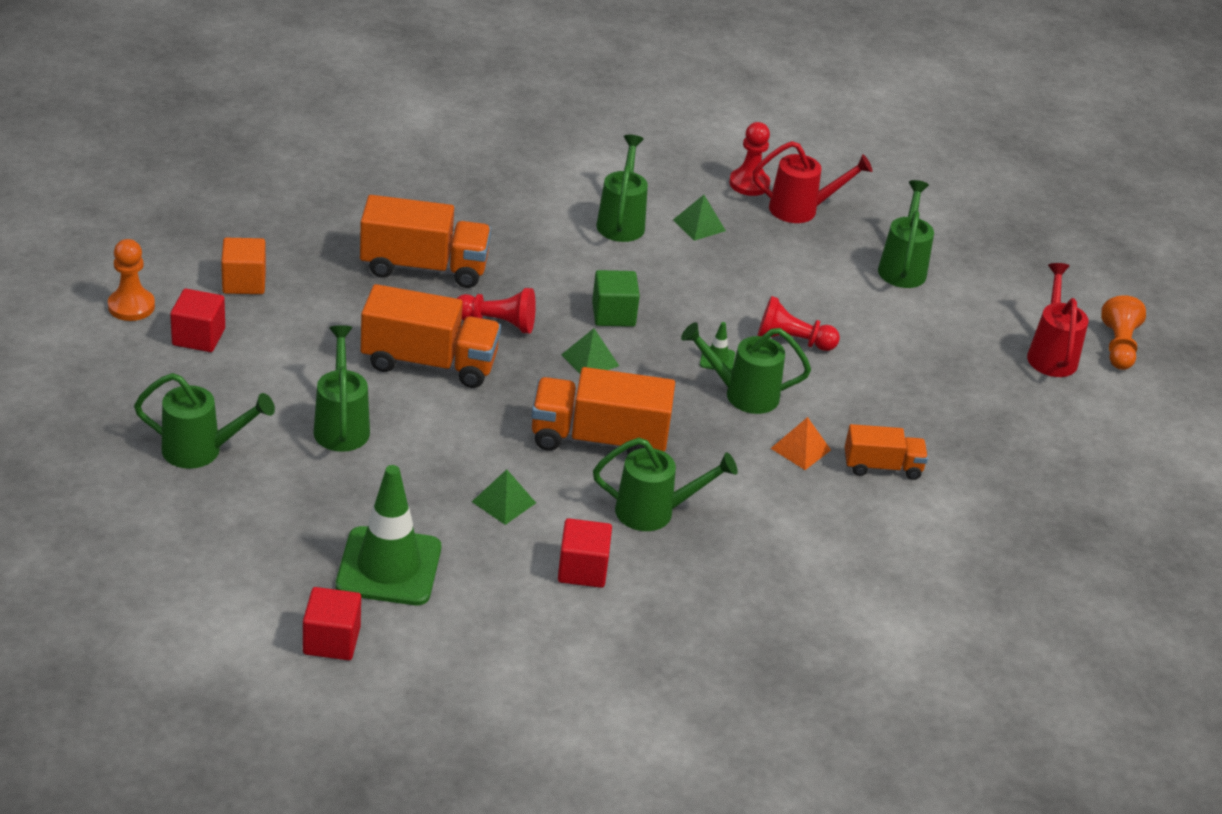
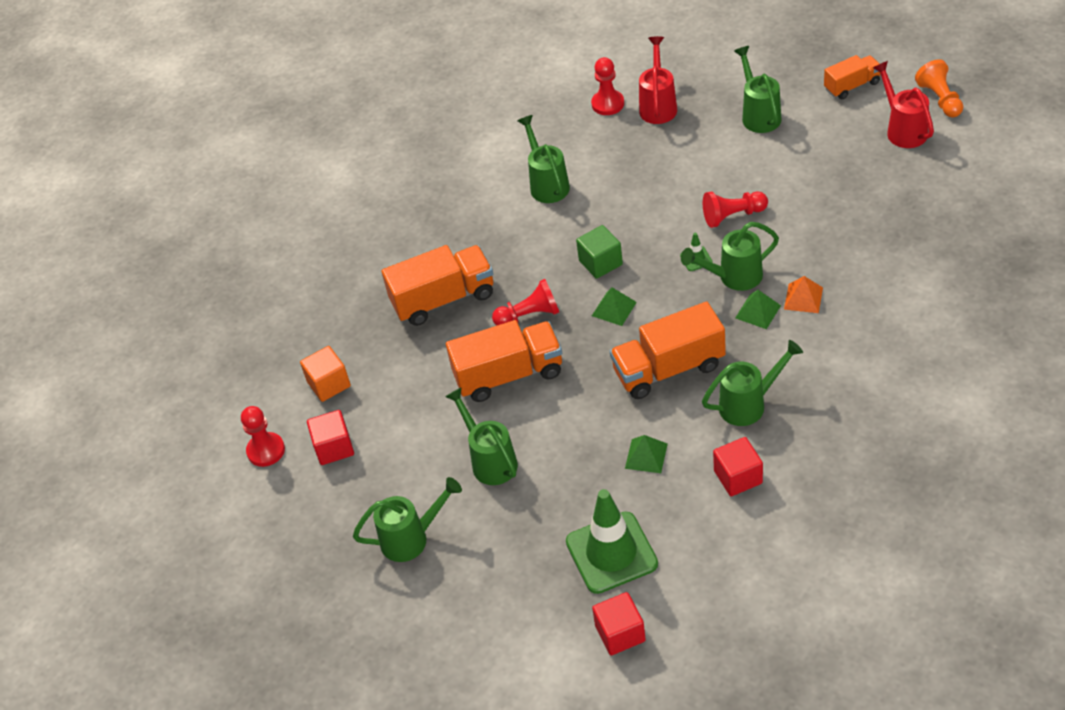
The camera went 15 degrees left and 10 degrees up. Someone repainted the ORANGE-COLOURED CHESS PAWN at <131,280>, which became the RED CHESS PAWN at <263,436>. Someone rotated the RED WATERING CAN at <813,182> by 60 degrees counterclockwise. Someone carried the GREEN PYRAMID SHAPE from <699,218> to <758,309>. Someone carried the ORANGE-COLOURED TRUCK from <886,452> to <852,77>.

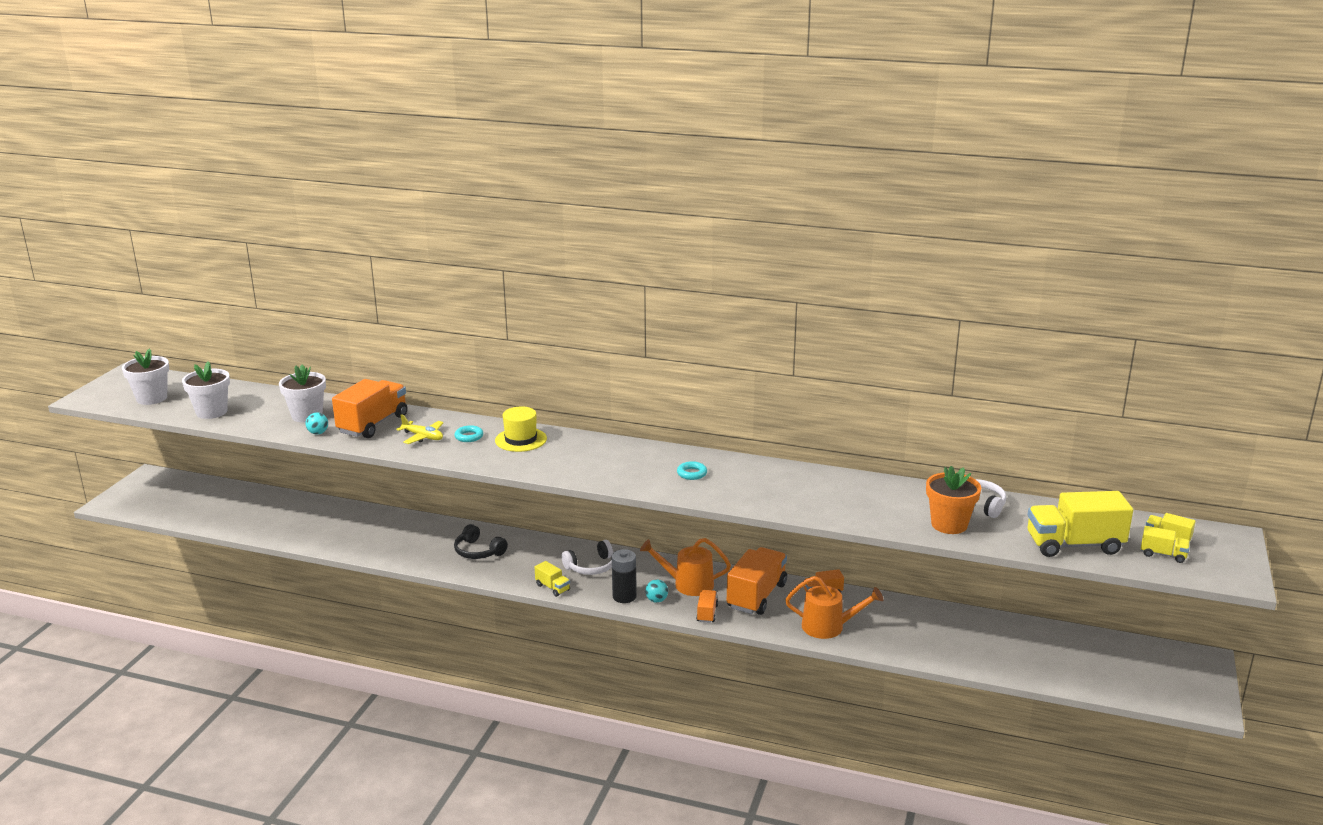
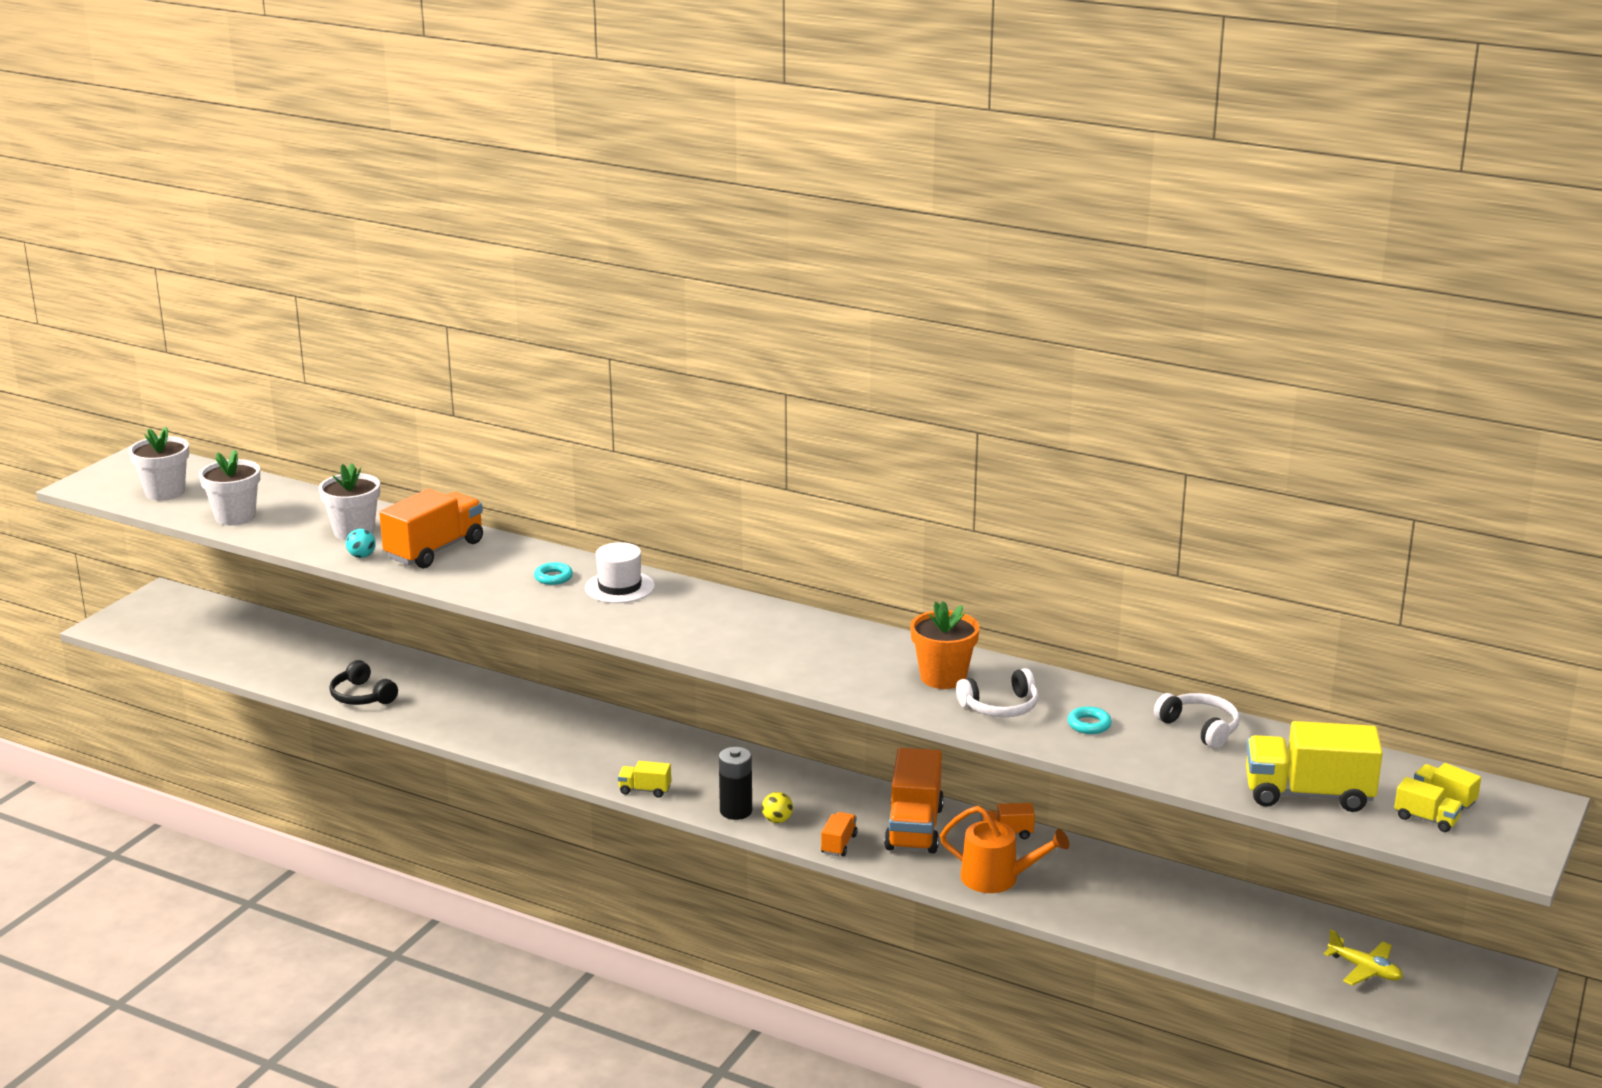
The camera went 10 degrees right and 0 degrees up. Someone carried the EBONY HEADSET from <481,541> to <363,682>. Someone repainted the GOLDEN TALL HAT at <521,429>, which became the PURE WHITE TALL HAT at <620,572>. Someone rotated the GOLDEN TRUCK at <552,579> by 135 degrees clockwise. Someone repainted the TEAL SPHERE at <656,591>, which became the GOLDEN SPHERE at <777,807>. Someone rotated the ORANGE-COLOURED TRUCK at <757,581> by 150 degrees clockwise. Someone carried the ORANGE-COLOURED PLANT POT from <953,500> to <944,645>. Someone carried the PURE WHITE HEADSET from <588,557> to <997,692>. Someone carried the TEAL TORUS from <692,470> to <1090,720>. Someone carried the GOLDEN TOY PLANE from <419,429> to <1363,958>. Someone took away the ORANGE-COLOURED WATERING CAN at <685,567>.

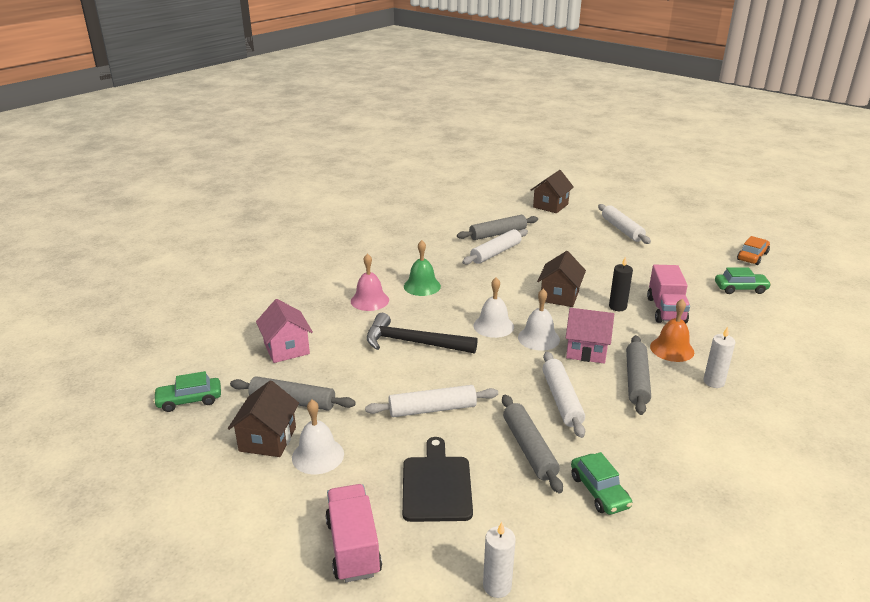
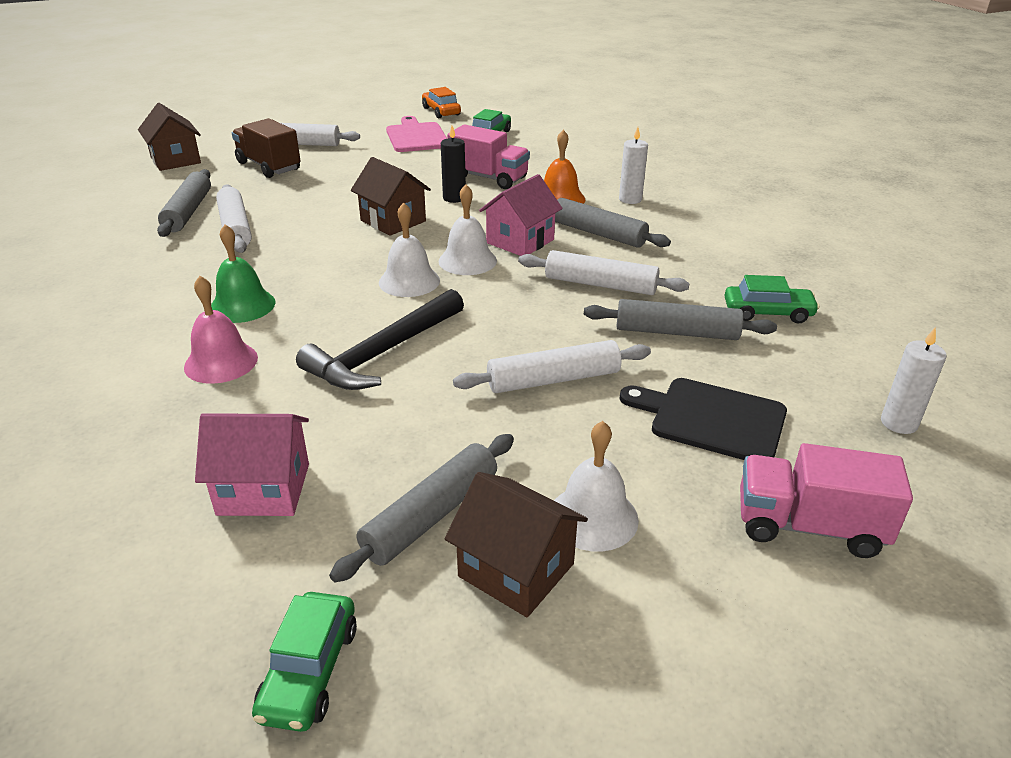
The camera went 65 degrees left and 5 degrees up. Someone put down the RUSSET TRUCK at <266,148>. Someone put down the ROSY CHOPPING BOARD at <416,134>. Someone rotated the PURE WHITE PASTRY ROLLER at <431,401> by 60 degrees clockwise.

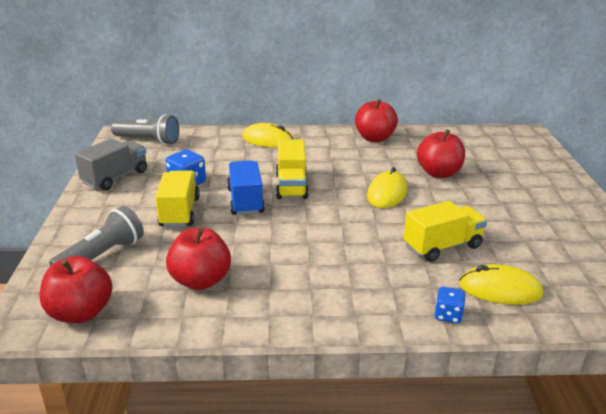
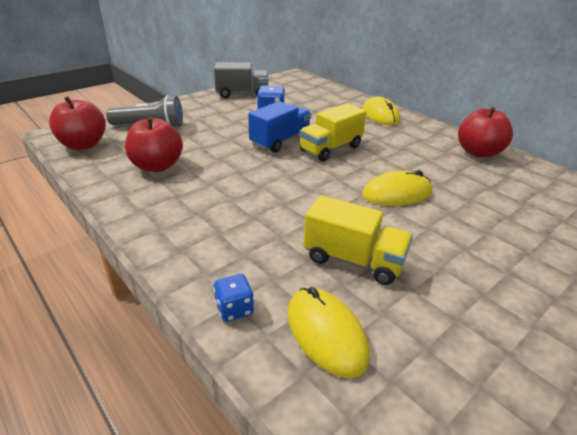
The camera went 50 degrees right and 5 degrees up. Someone took away the ASH-GREY POCKET TORCH at <145,129>. Someone took away the GOLDEN TRUCK at <177,199>. Someone took away the RED TOY APPLE at <441,153>.

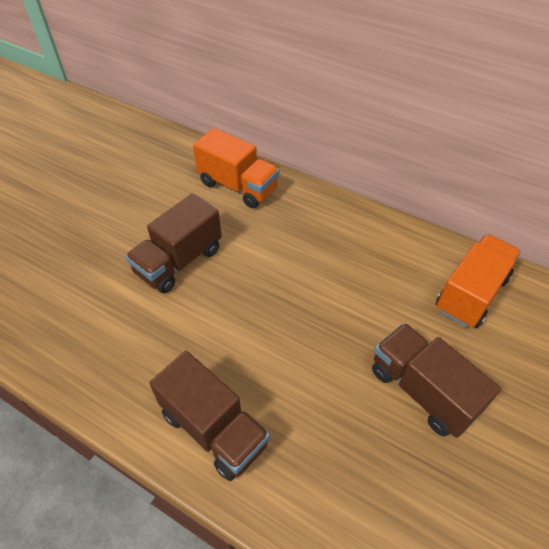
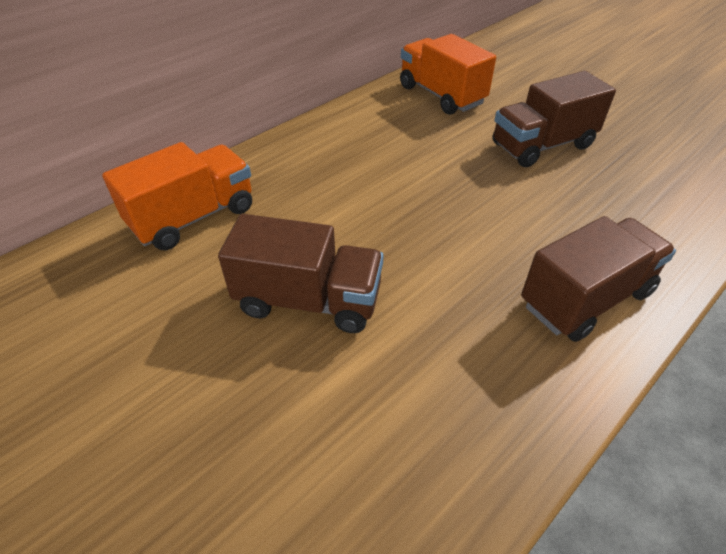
The camera went 75 degrees left and 5 degrees down. Someone rotated the RUSSET TRUCK at <173,243> by 45 degrees counterclockwise.

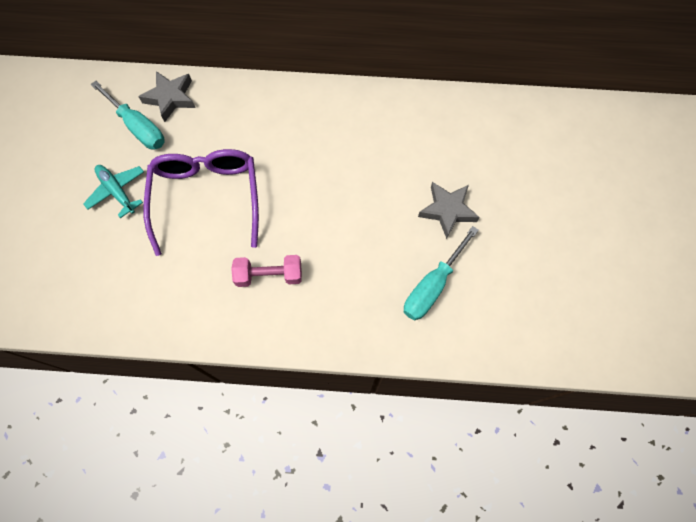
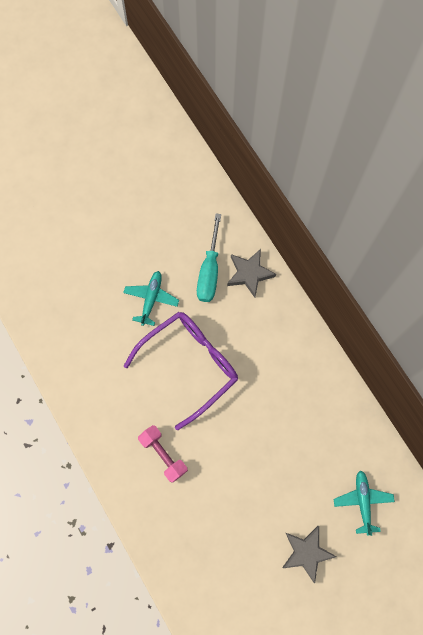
The camera went 55 degrees right and 5 degrees up. Someone put down the TEAL TOY PLANE at <364,503>. Someone took away the TEAL FLAT SCREWDRIVER at <441,273>.

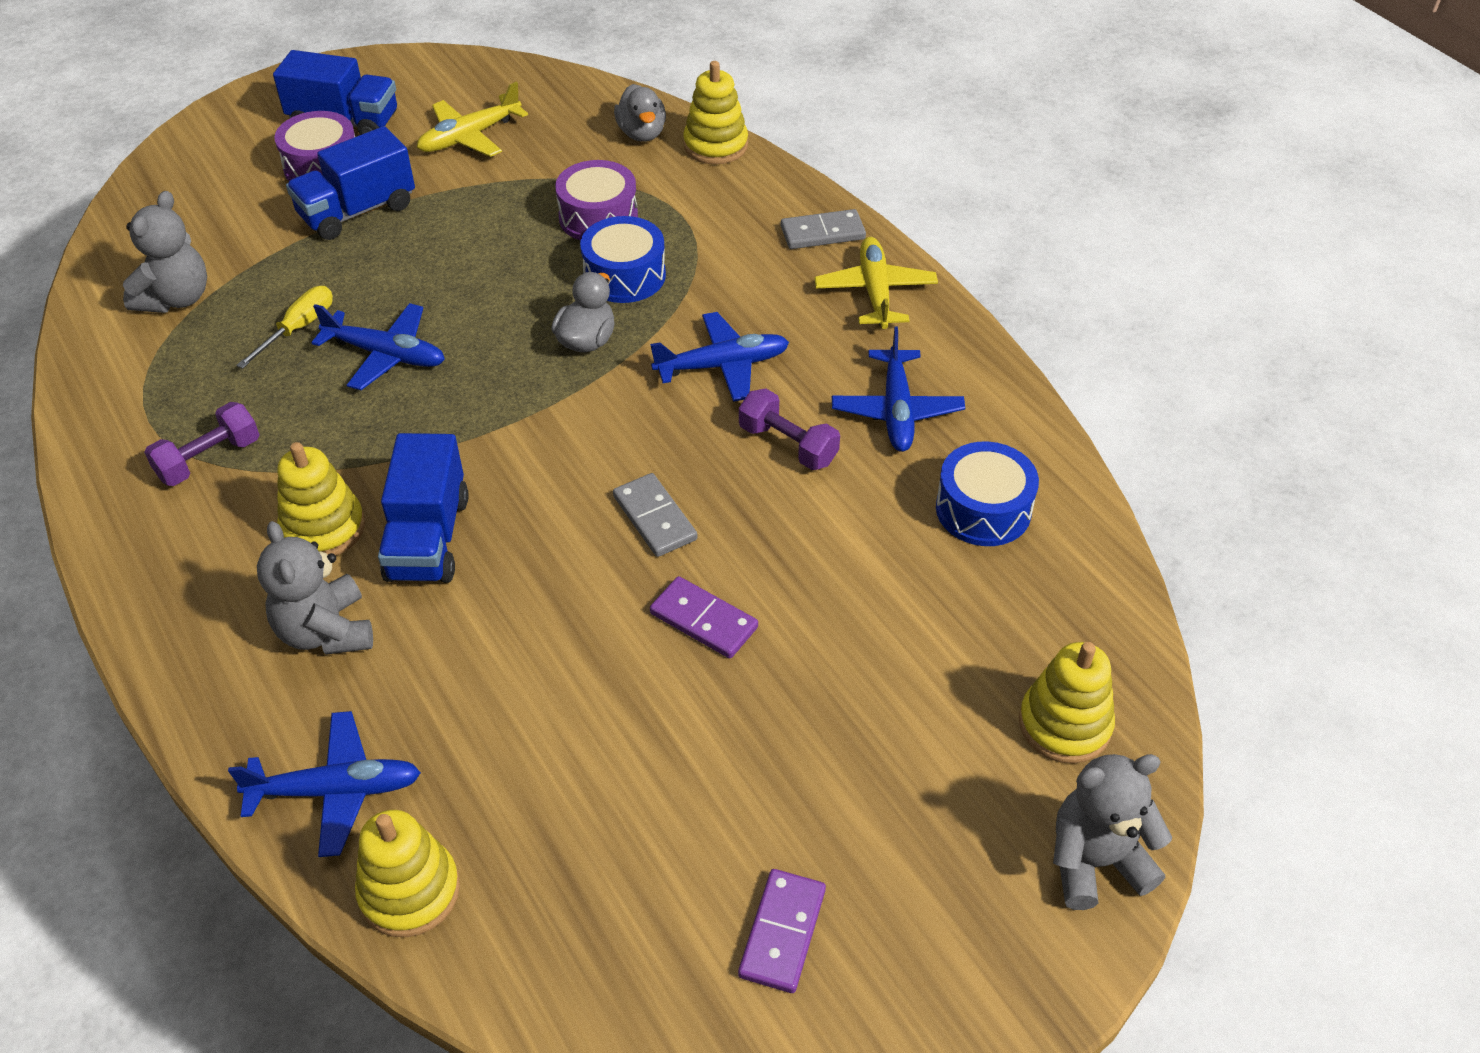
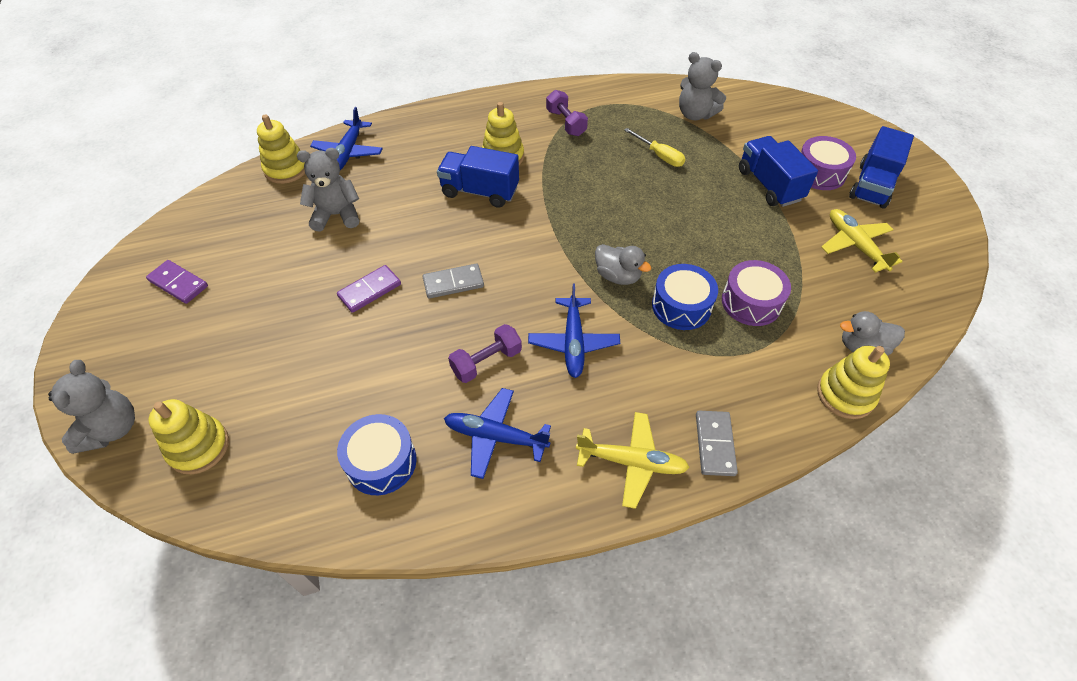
The camera went 105 degrees right and 5 degrees up. Someone carried the ASH-GREY TEDDY BEAR from <315,588> to <328,190>. Someone took away the BLUE TOY PLANE at <378,346>.

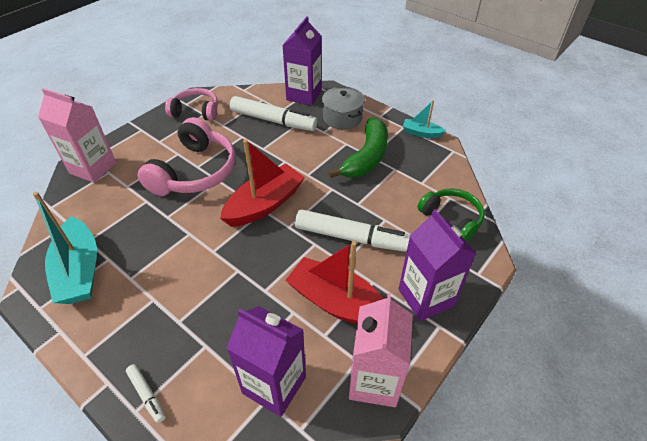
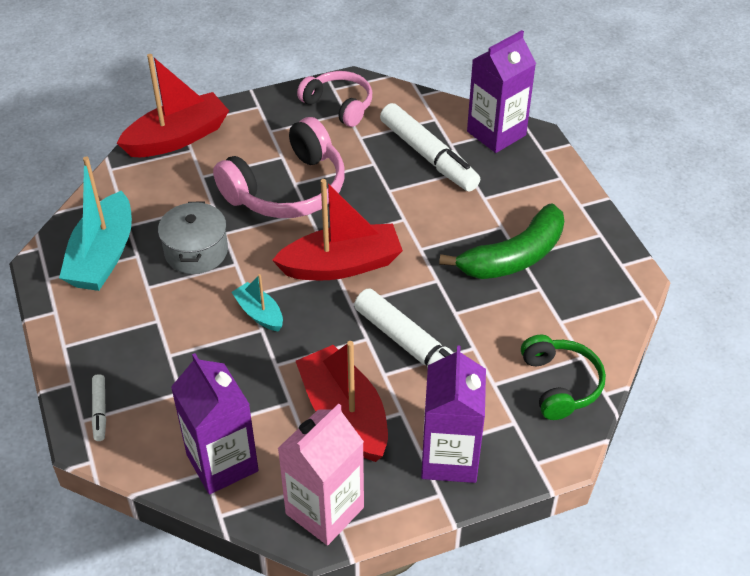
The camera went 30 degrees right and 0 degrees up. Someone swapped the ROSY JUICE CARTON at <77,135> for the RED TOY BOAT at <173,105>. Someone carried the ASH-GREY STOCKPOT from <343,108> to <193,238>. Someone carried the TEAL TOY BOAT from <424,119> to <257,303>.

